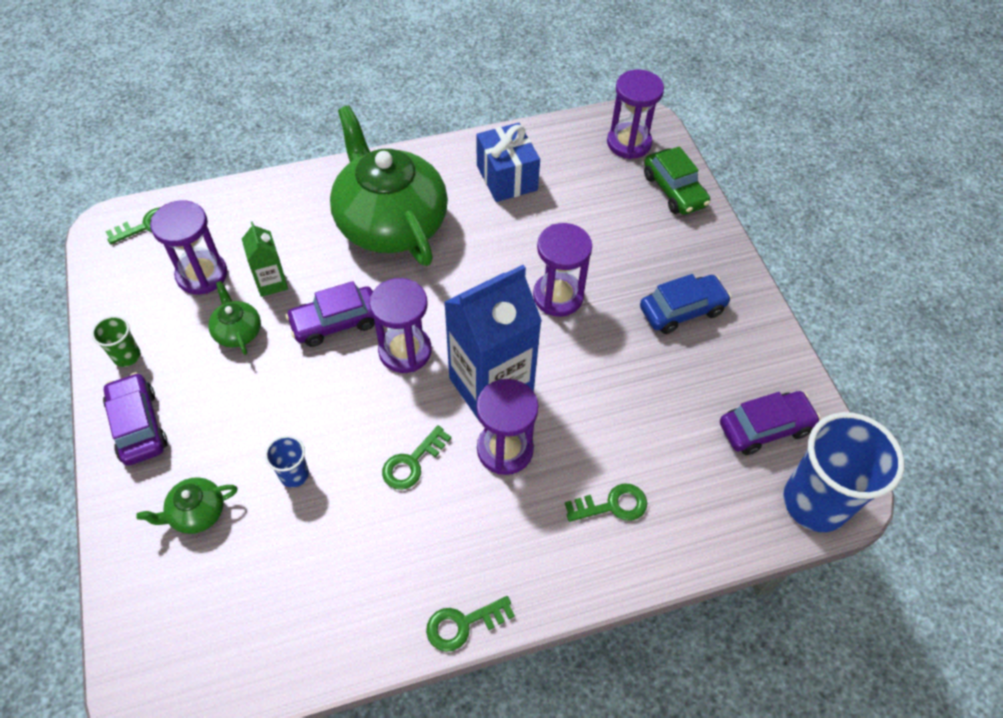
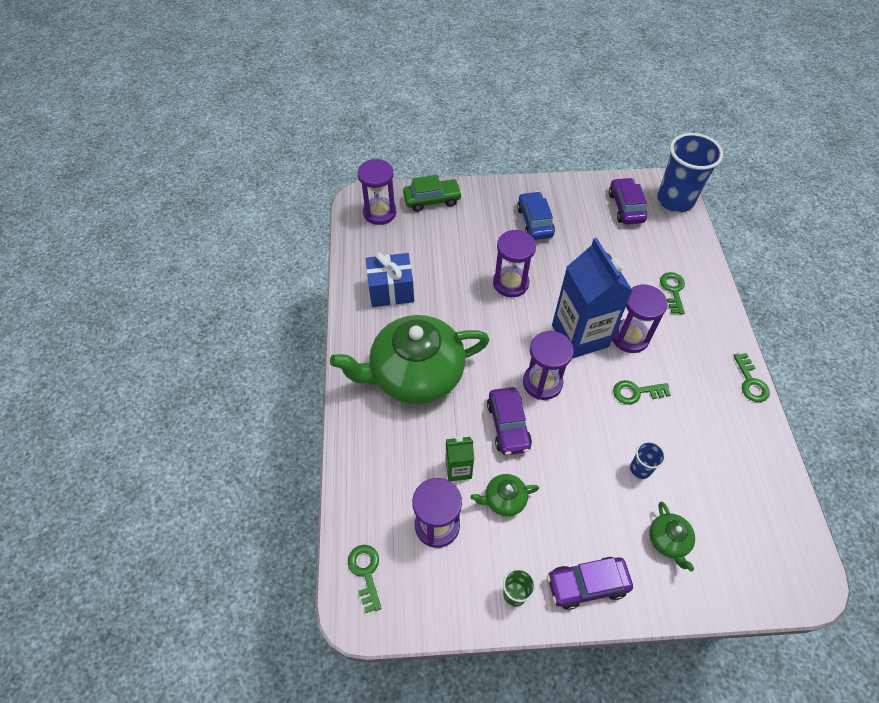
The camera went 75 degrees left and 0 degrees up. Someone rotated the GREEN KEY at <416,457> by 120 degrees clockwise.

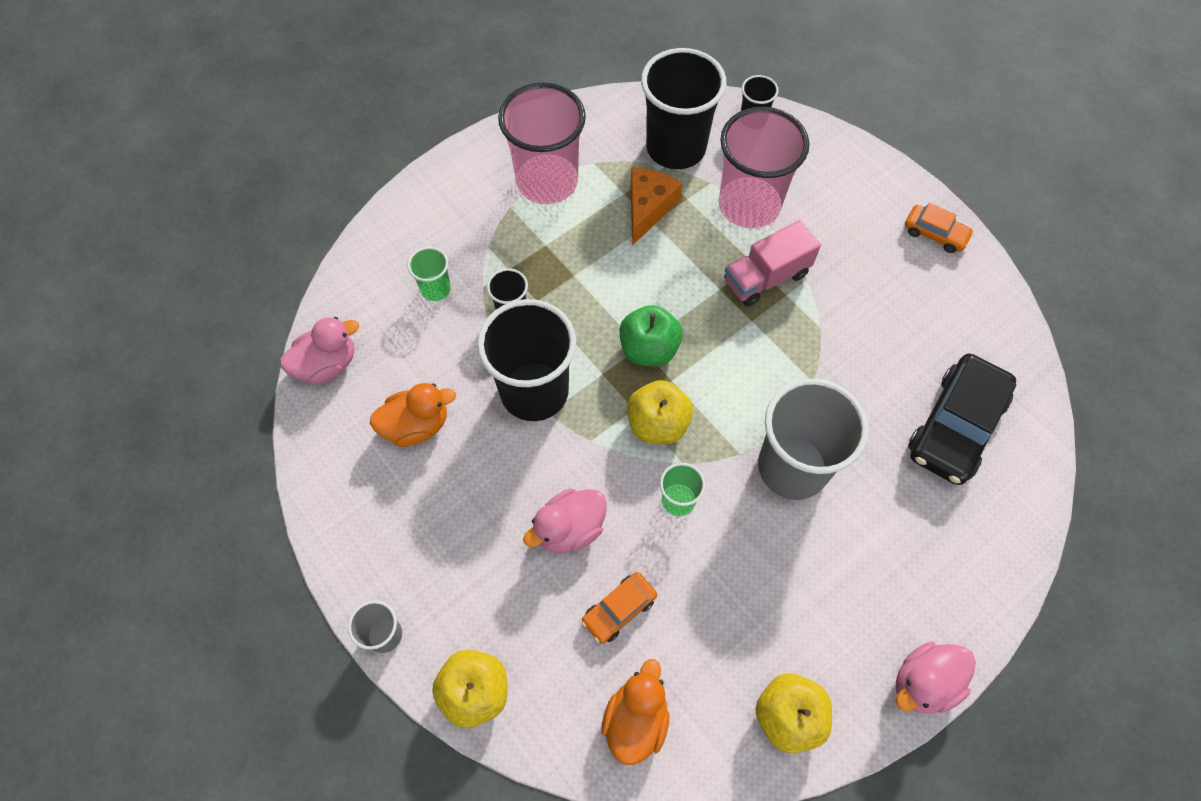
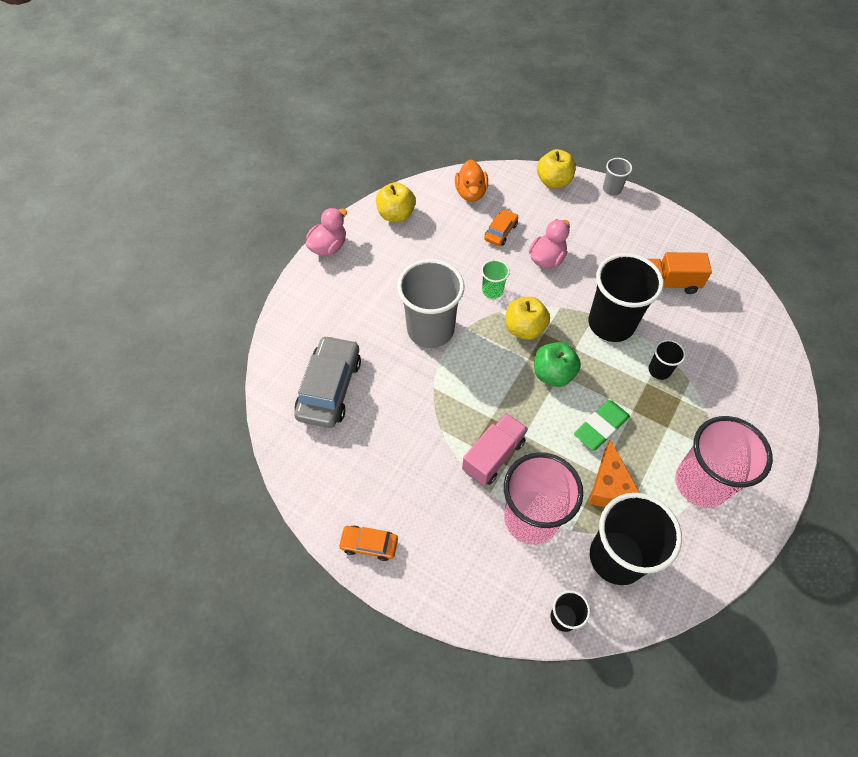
The camera went 160 degrees right and 5 degrees down. Someone repainted the EBONY AUTOMOBILE at <962,419>, which became the ASH-GREY AUTOMOBILE at <327,381>. Someone put down the GREEN GUM ERASER at <602,425>. Someone swapped the ORANGE-COLOURED DUCK at <413,415> for the ORANGE-COLOURED TRUCK at <680,273>. Someone took away the ROSY DUCK at <319,351>. Someone took away the GREEN BEAKER at <429,274>.

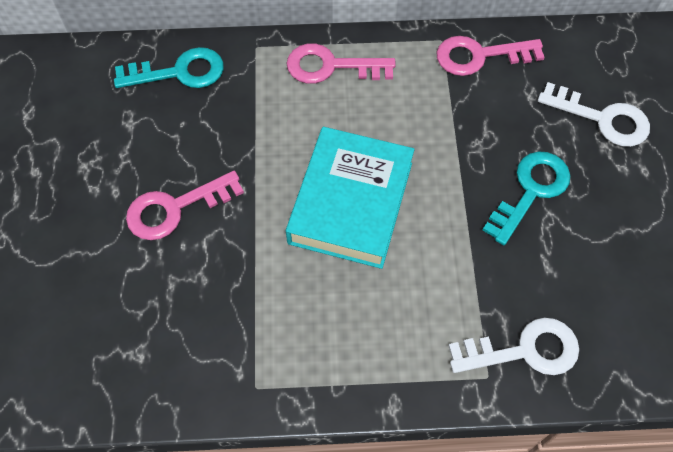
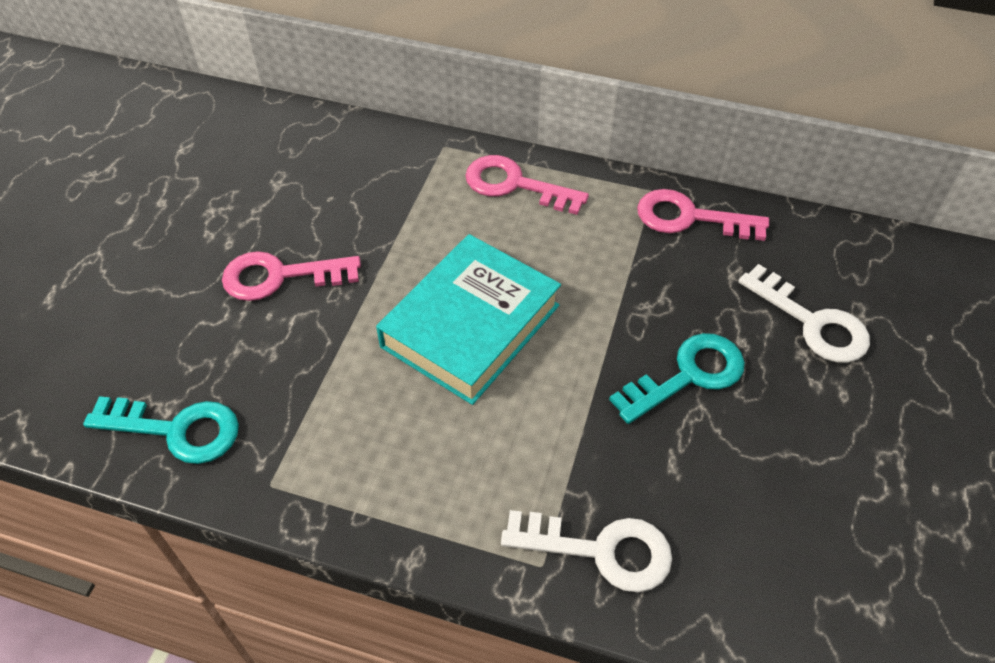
The camera went 20 degrees right and 10 degrees down. Someone carried the TEAL KEY from <169,67> to <161,430>.

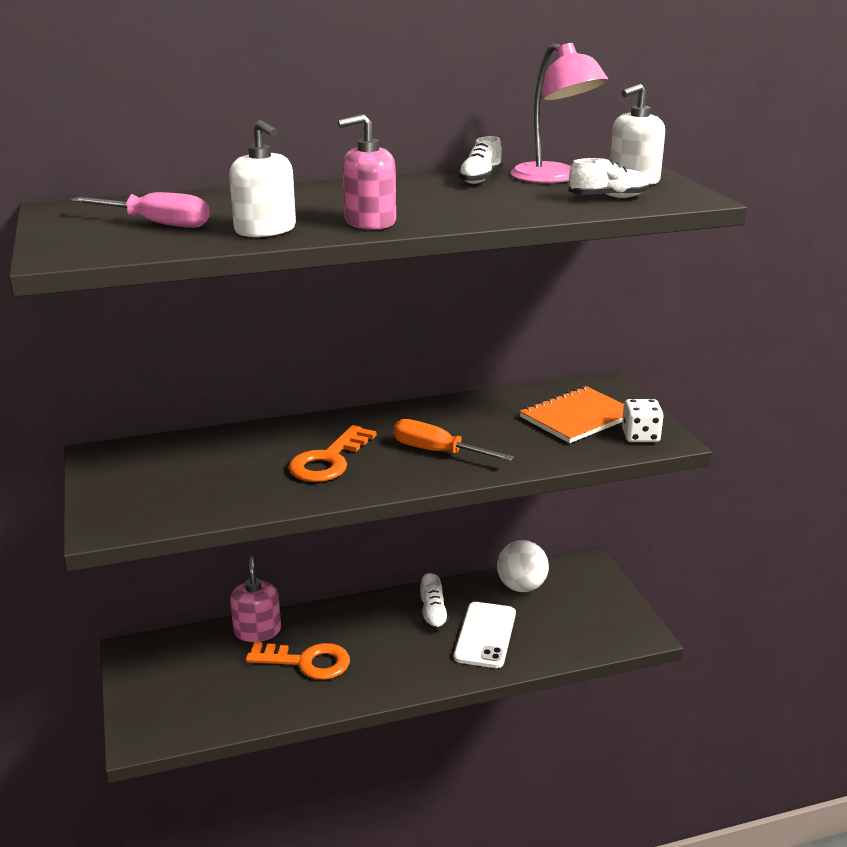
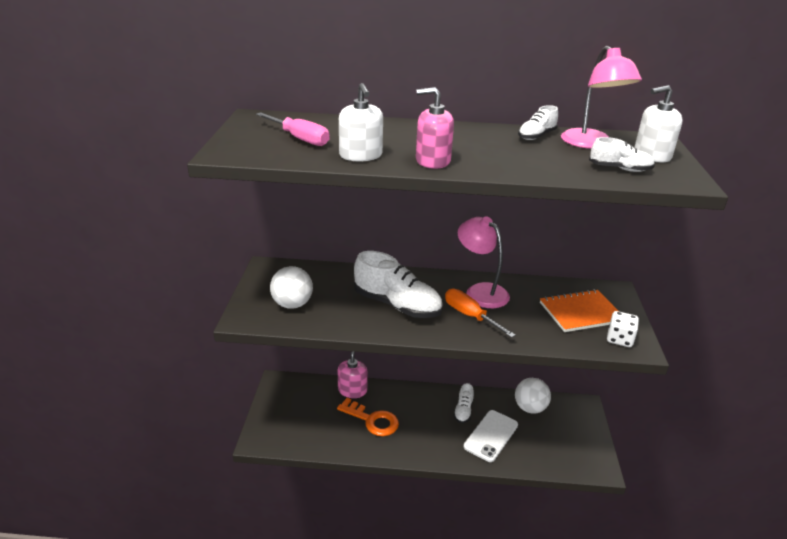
The camera went 20 degrees right and 5 degrees up. Someone put down the PURE WHITE SPHERE at <291,287>. Someone swapped the ORANGE-COLOURED KEY at <332,453> for the PURE WHITE SNEAKER at <398,284>. Someone put down the ROSY LAMP at <484,262>.

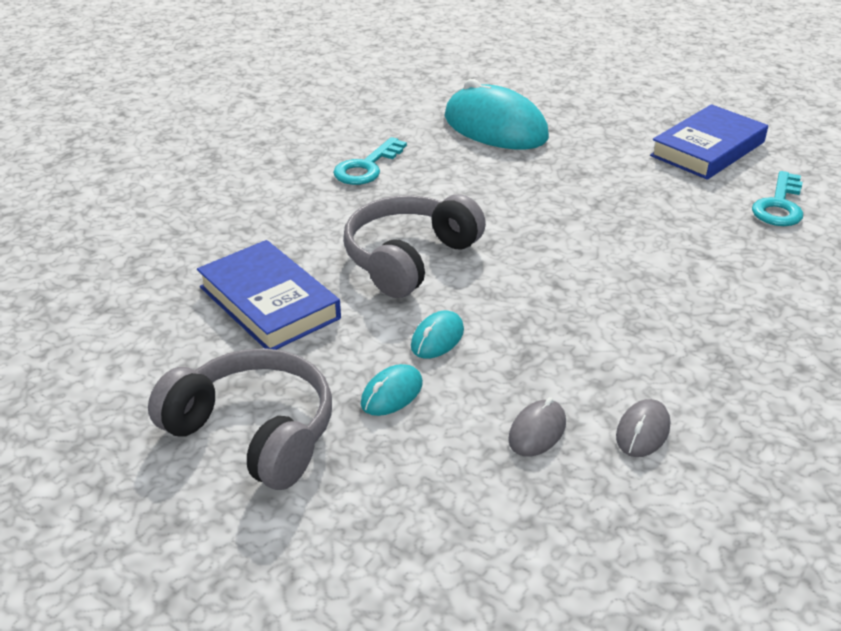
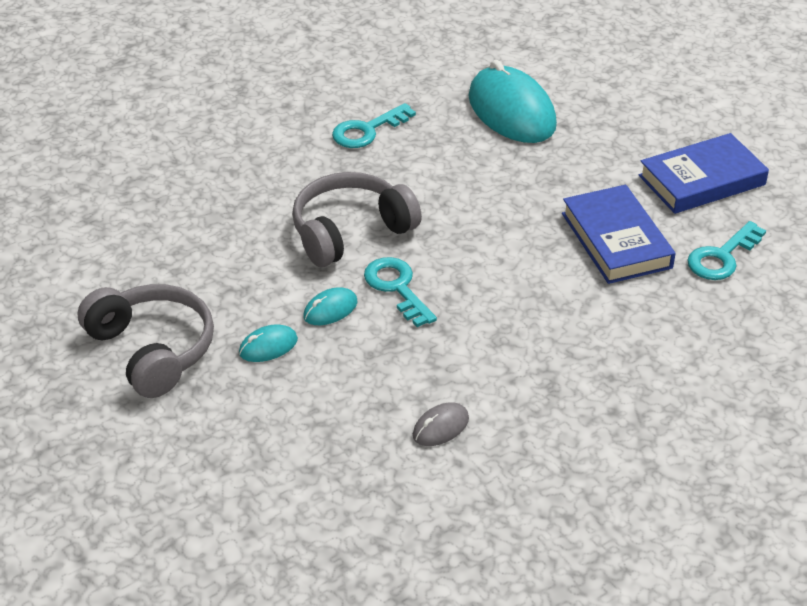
The camera went 20 degrees right and 5 degrees up. Someone put down the TEAL KEY at <400,292>. Someone carried the BLUE BOOK from <269,295> to <619,234>. Someone took away the ASH-GREY COMPUTER MOUSE at <537,427>.

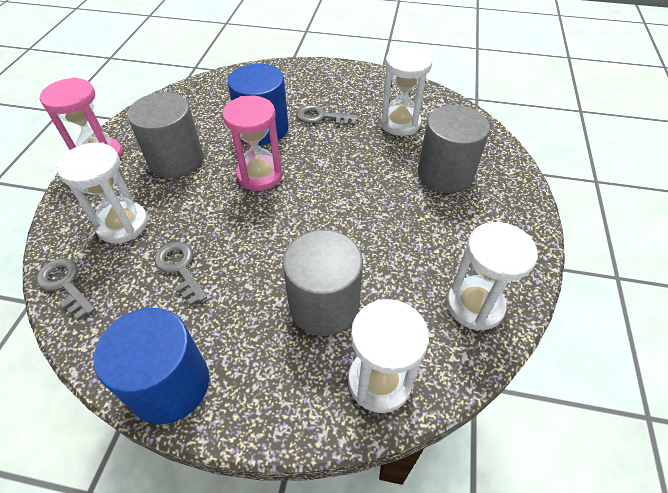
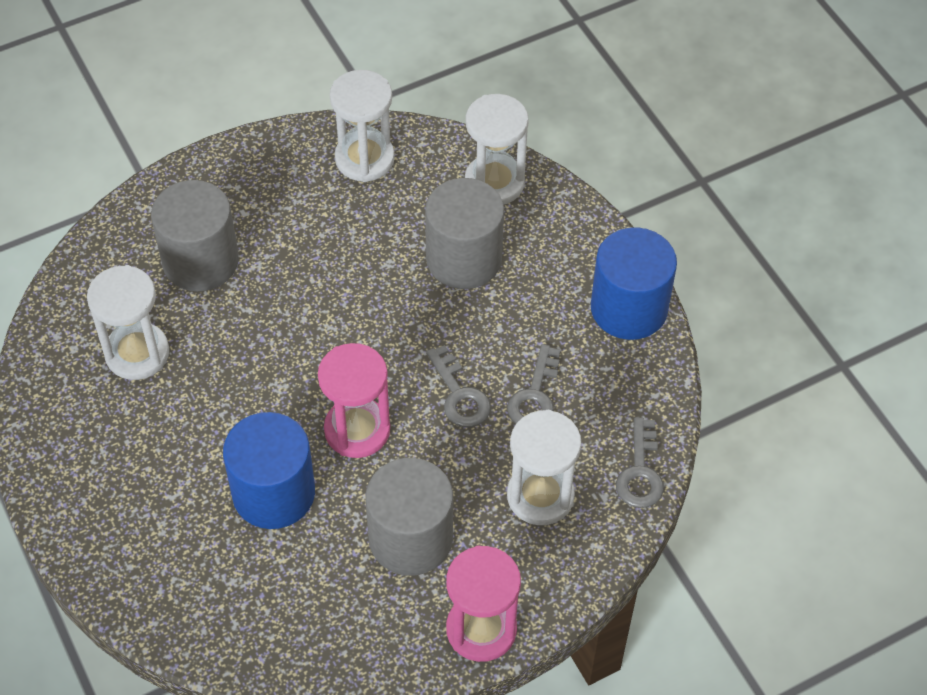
The camera went 130 degrees left and 5 degrees up. Someone carried the ASH-GREY KEY from <328,114> to <458,386>.

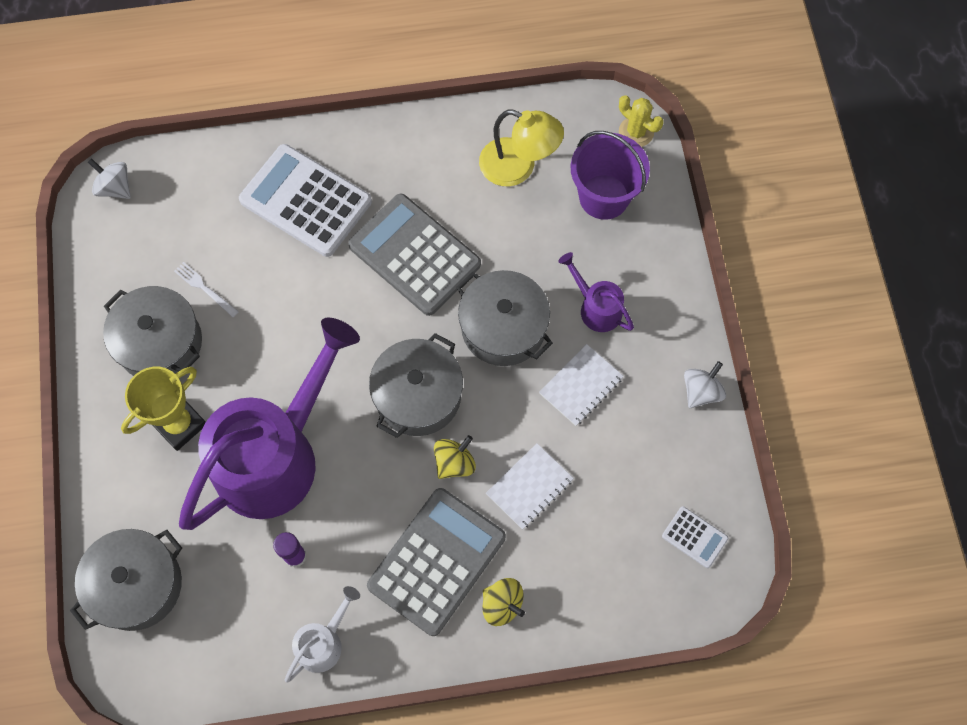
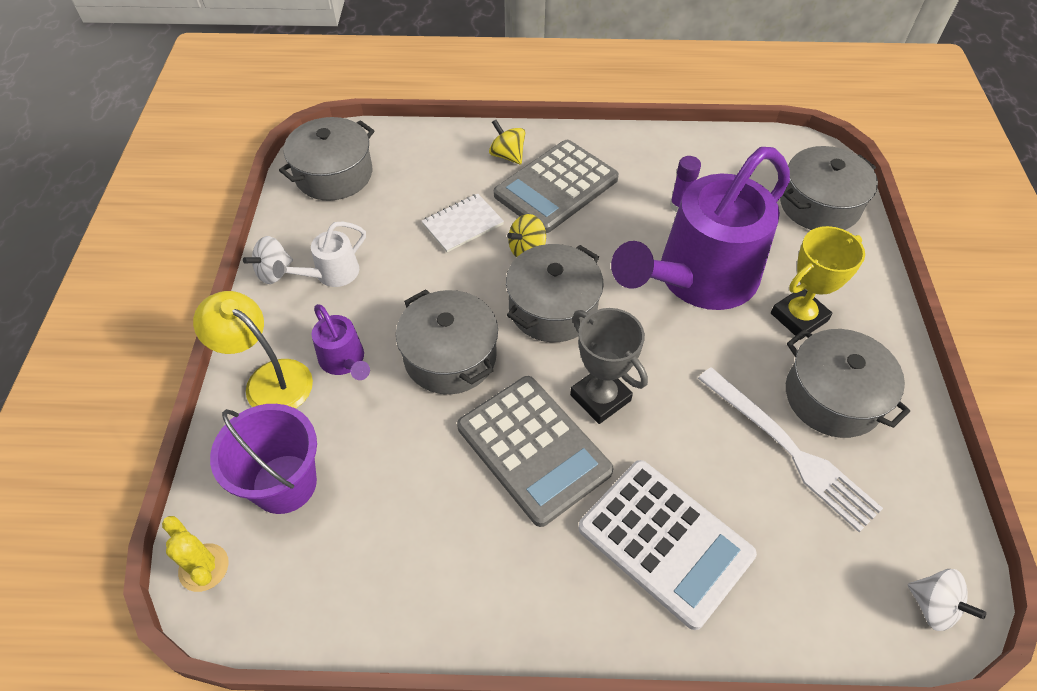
The camera went 170 degrees left and 15 degrees down. Someone carried the GOLDEN LAMP from <521,148> to <253,350>. Someone carried the PURE WHITE WATERING CAN from <322,634> to <319,254>. Someone swapped the PURE WHITE ADDING MACHINE at <695,537> for the ASH-GREY STOCKPOT at <326,159>. Someone put down the ASH-GREY PRIZE CUP at <609,366>. Someone scaled the PURE WHITE DINNER FORK at <206,289> by 2.19. Someone took away the PURE WHITE EXERCISE BOOK at <581,385>.

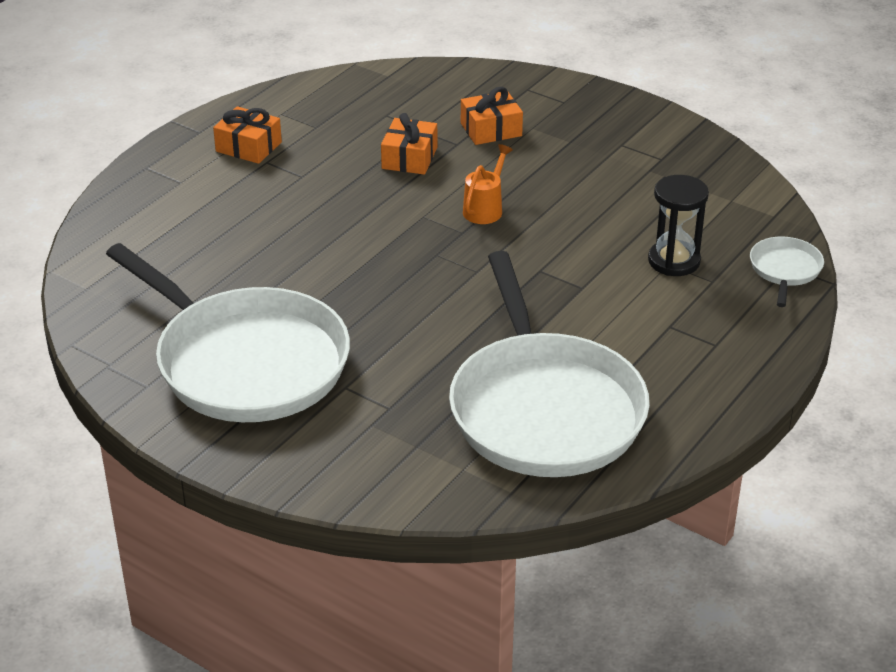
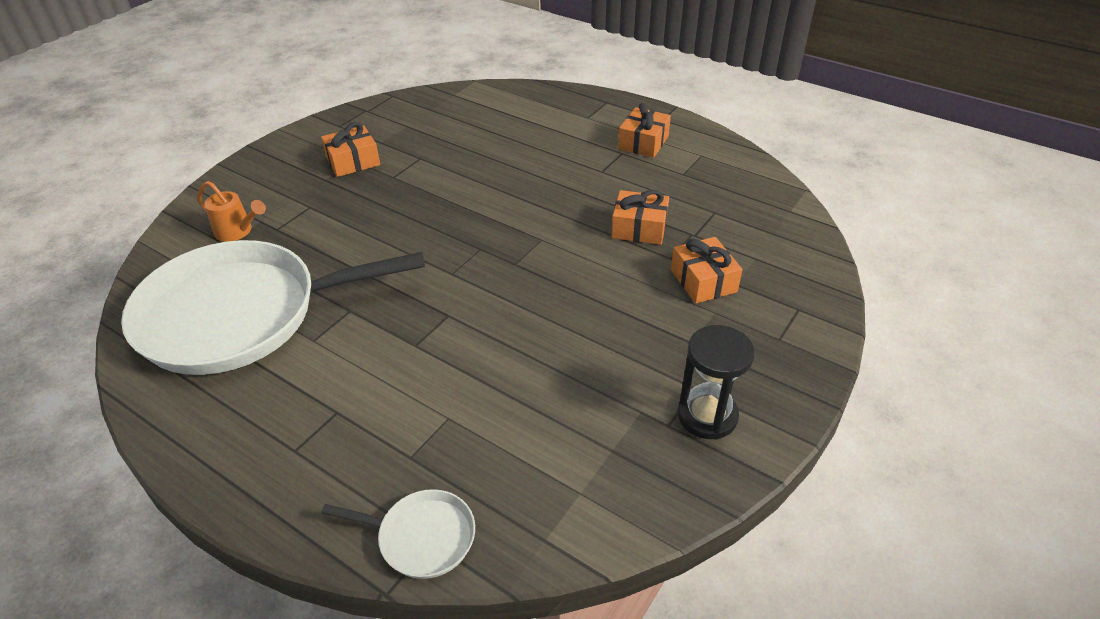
The camera went 90 degrees right and 5 degrees up. Someone carried the ORANGE-COLOURED WATERING CAN from <488,184> to <231,211>. Someone swapped the PURE WHITE FRYING PAN at <228,332> for the ORANGE-COLOURED PRESENT at <350,149>. Someone carried the EBONY HOURGLASS from <678,225> to <716,382>.

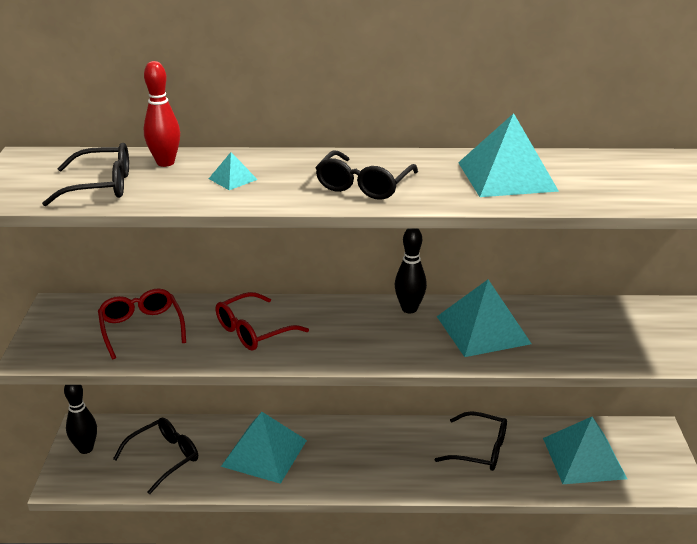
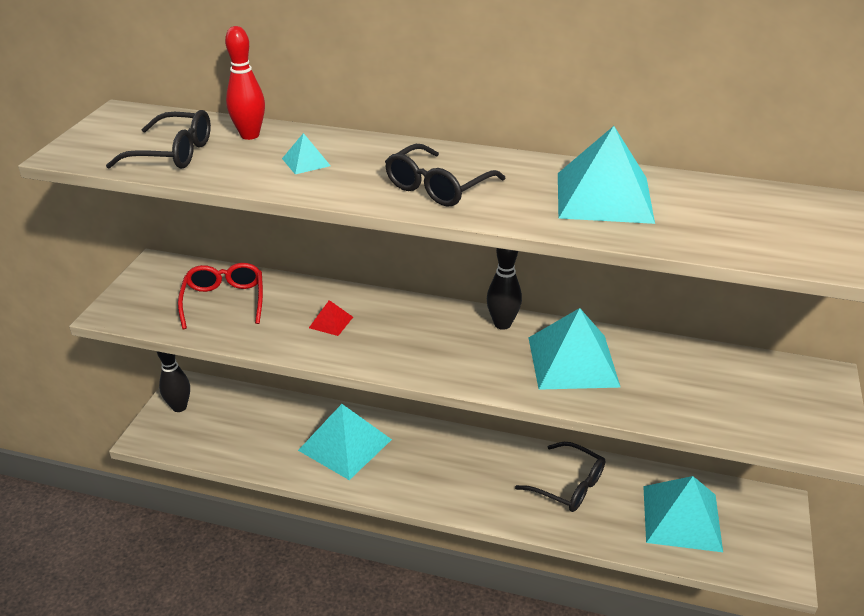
The camera went 15 degrees right and 5 degrees up. Someone swapped the RED SPECTACLES at <262,321> for the RED PYRAMID SHAPE at <331,318>. Someone took away the EBONY SPECTACLES at <155,455>.

